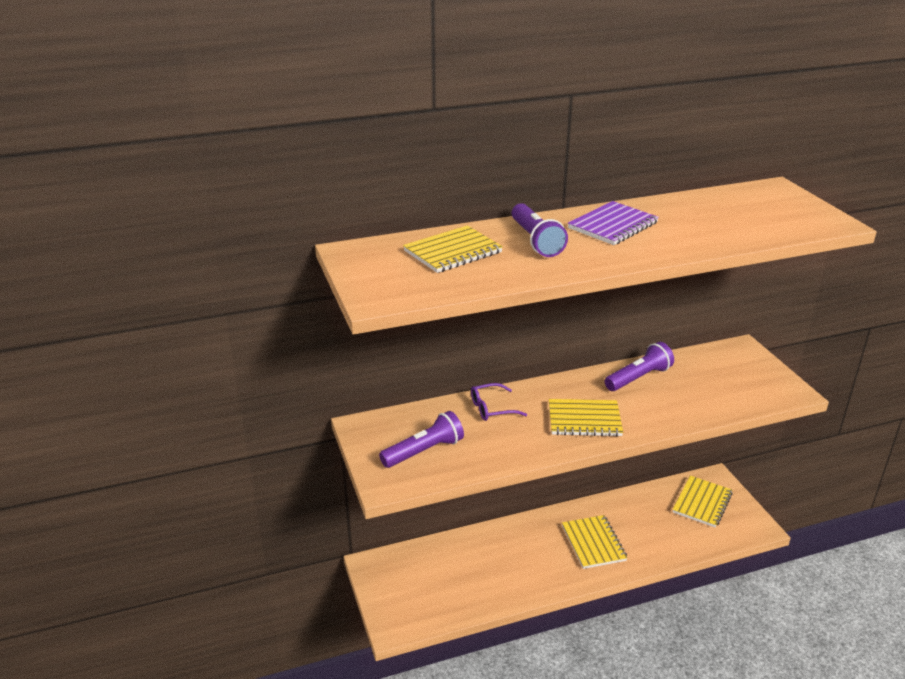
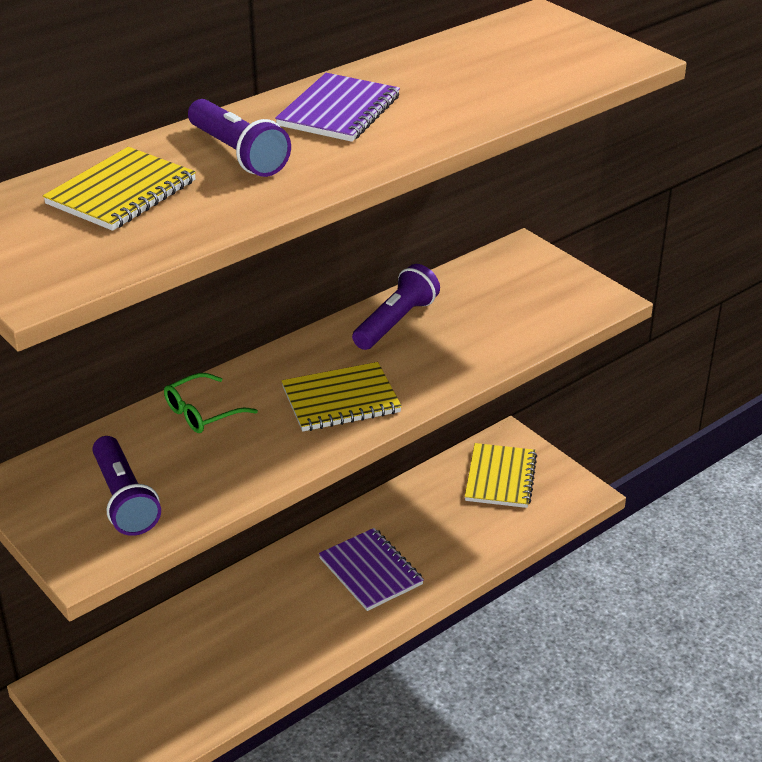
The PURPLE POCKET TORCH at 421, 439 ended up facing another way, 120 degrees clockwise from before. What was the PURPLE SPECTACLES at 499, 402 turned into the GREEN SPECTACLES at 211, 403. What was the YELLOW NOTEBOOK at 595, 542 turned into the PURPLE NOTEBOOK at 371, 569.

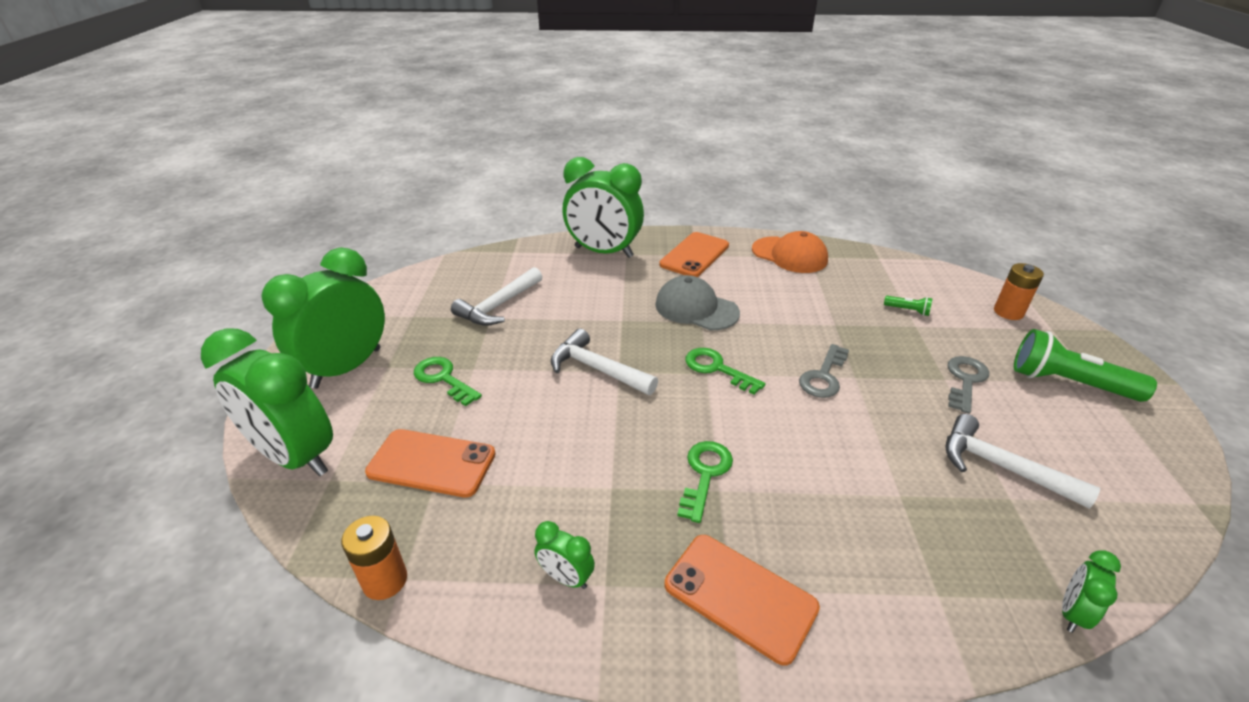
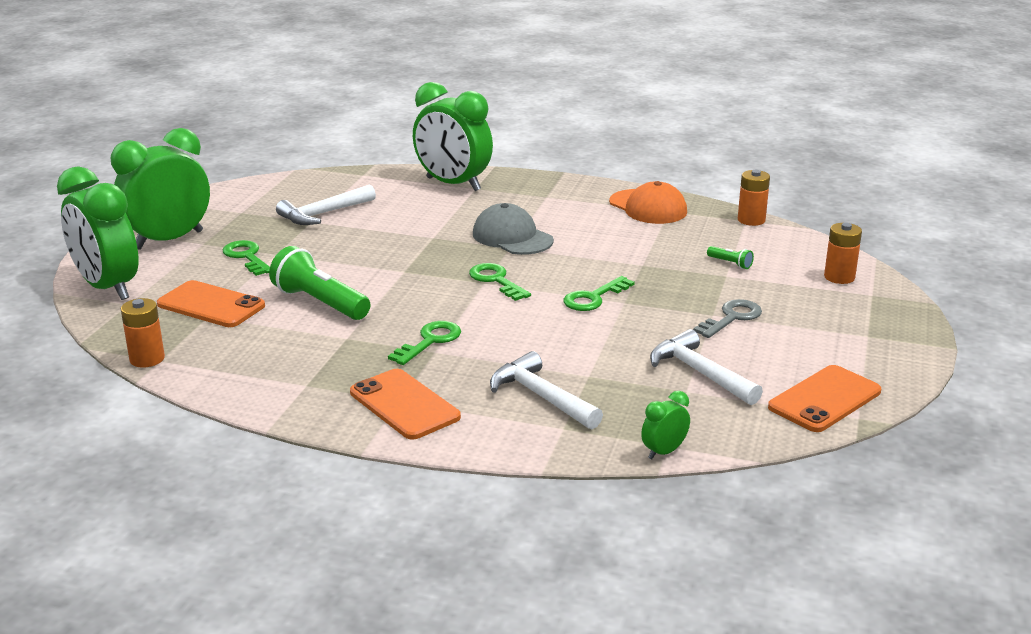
The GREEN POCKET TORCH ended up elsewhere, having gone from 1085, 365 to 319, 283. The WHITE CLAW HAMMER ended up elsewhere, having gone from 604, 362 to 546, 390. What was the ASH-GREY LATCHKEY at 824, 371 turned into the GREEN LATCHKEY at 599, 293. The second view gained the ORANGE-COLOURED BATTERY at 754, 198. The ORANGE-COLOURED PHONE ended up elsewhere, having gone from 694, 254 to 824, 398. The second view lost the GREEN ALARM CLOCK at 564, 555.

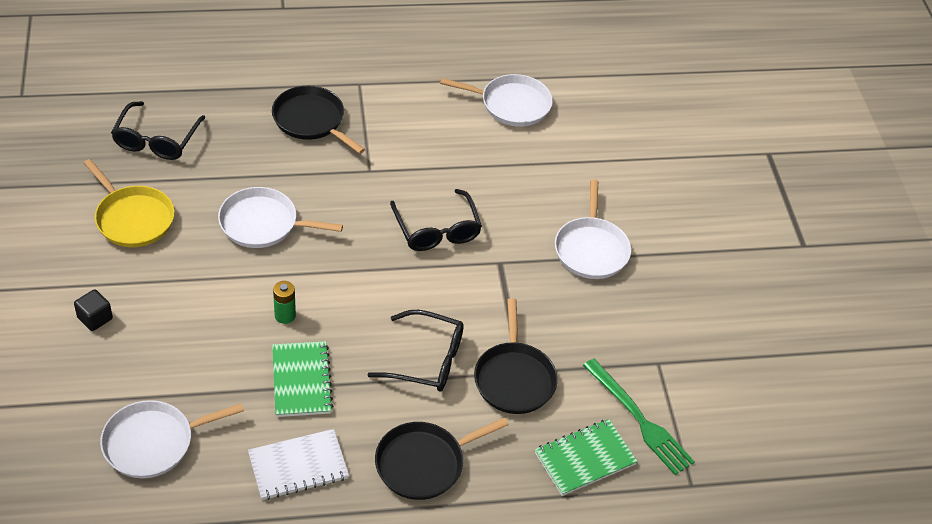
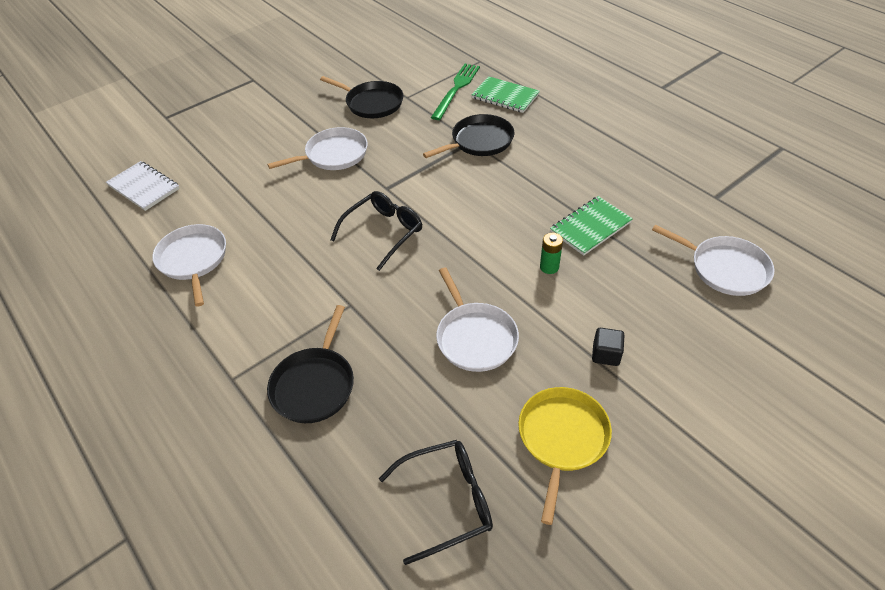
The WHITE NOTEBOOK ended up elsewhere, having gone from 298, 464 to 143, 186. The BLACK FRYING PAN ended up elsewhere, having gone from 442, 458 to 361, 97. The BLACK SOLID CUBE ended up elsewhere, having gone from 93, 310 to 608, 347. The second view lost the BLACK SPECTACLES at 416, 350.

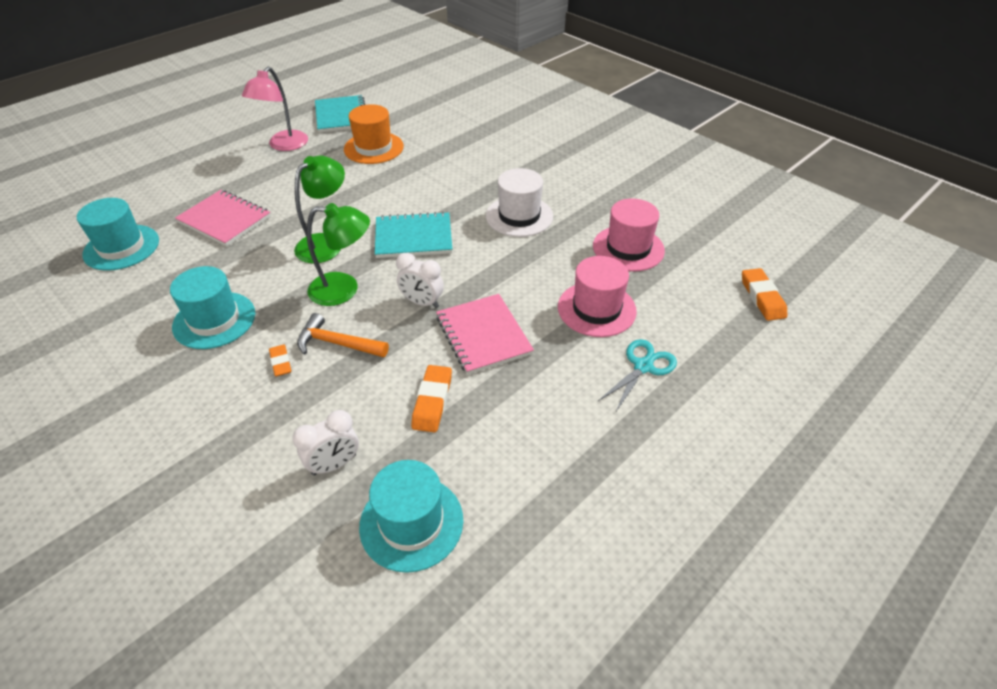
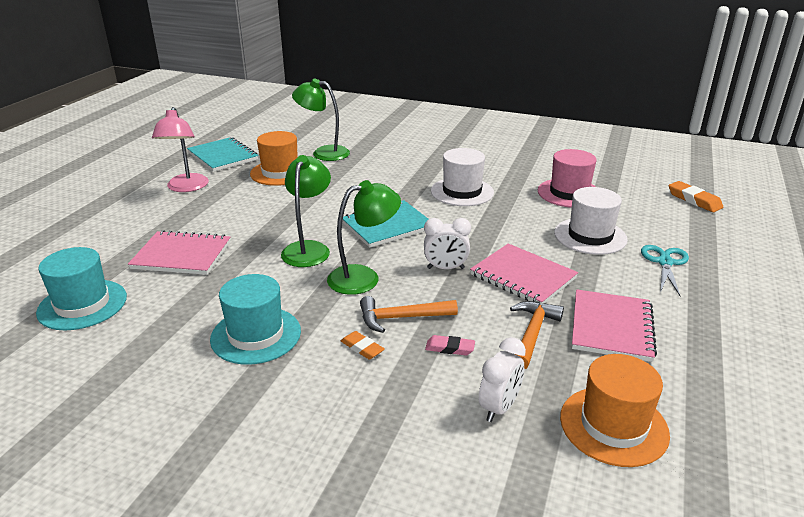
The second view gained the GREEN DESK LAMP at 321, 119. The second view gained the PINK GUM ERASER at 450, 345. Where the ORANGE-COLOURED GUM ERASER stood at 431, 398, the ORANGE-COLOURED CLAW HAMMER came to stand at 537, 335. What was the PINK TOP HAT at 597, 296 turned into the WHITE TOP HAT at 591, 221. What was the TEAL TOP HAT at 411, 516 turned into the ORANGE-COLOURED TOP HAT at 615, 410. The second view gained the PINK NOTEBOOK at 614, 325.

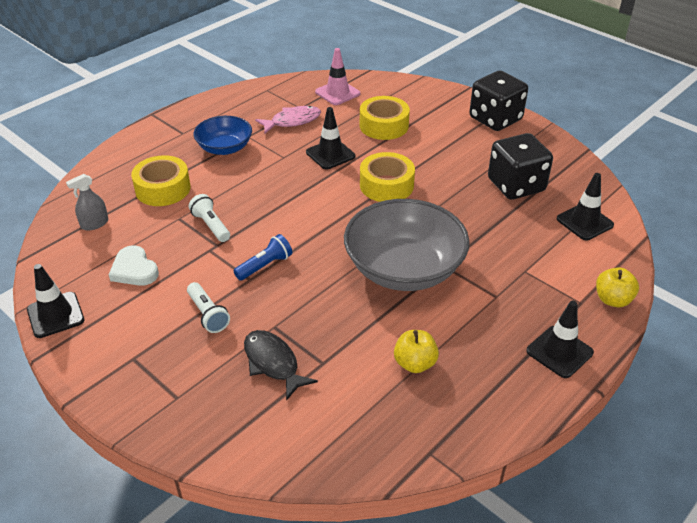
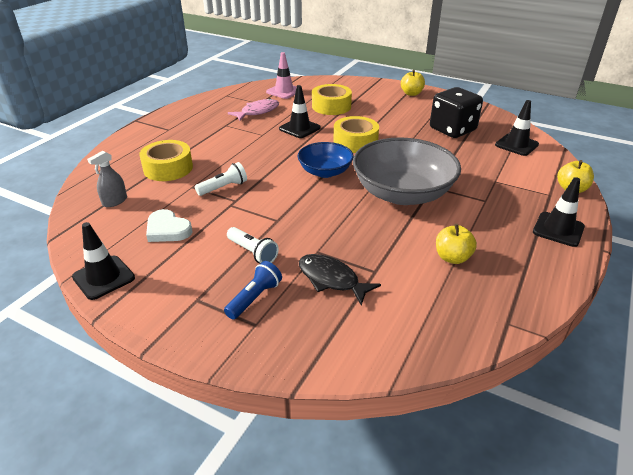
The WHITE POCKET TORCH at 209, 218 ended up facing another way, 105 degrees clockwise from before. The ROYAL BLUE POCKET TORCH ended up elsewhere, having gone from 262, 257 to 253, 290. The ROYAL BLUE SERVING BOWL ended up elsewhere, having gone from 223, 135 to 326, 160. Where the BLACK GAME DIE stood at 498, 101, the YELLOW APPLE FRUIT came to stand at 413, 83.

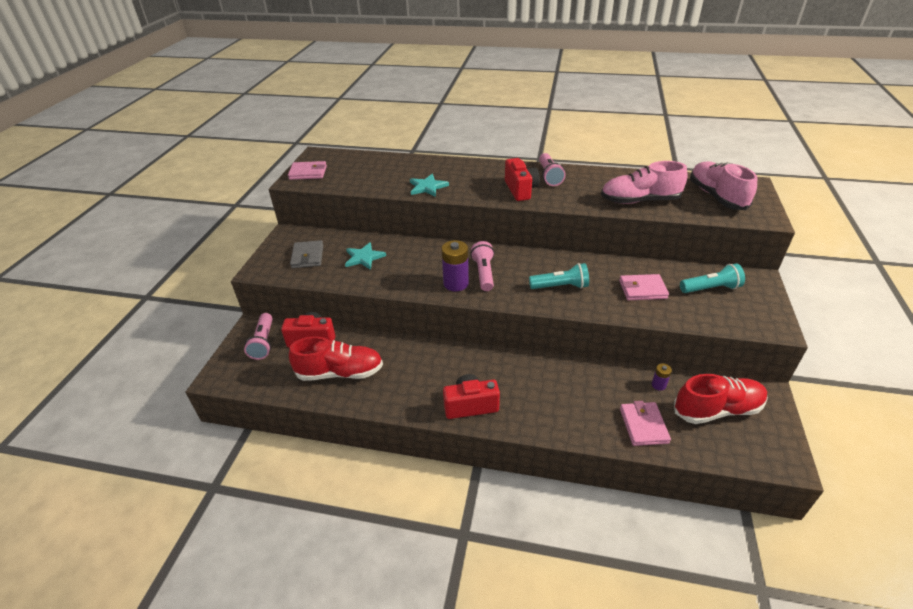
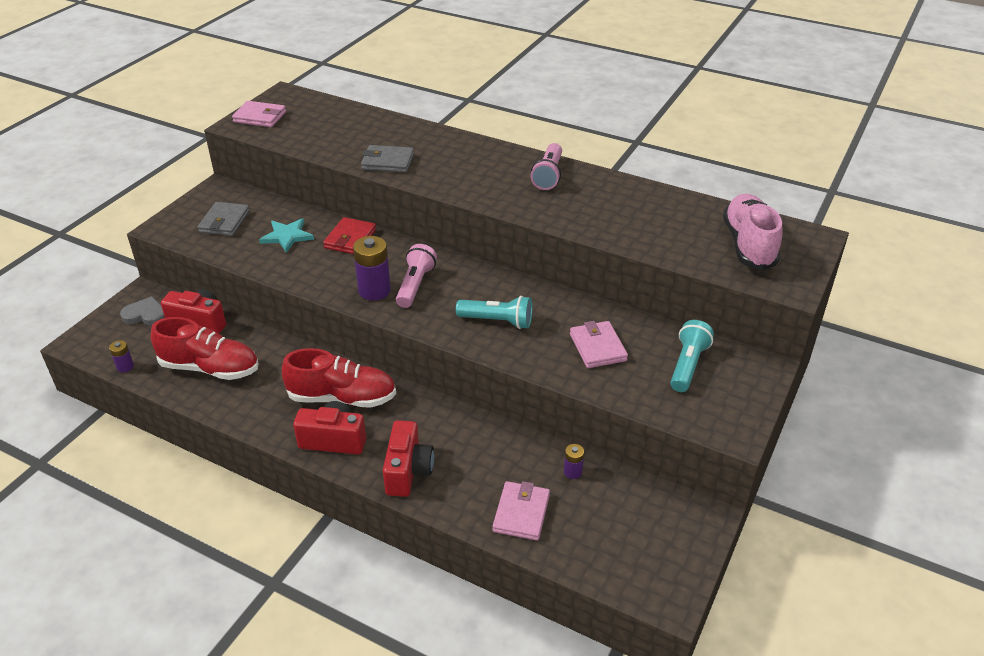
The second view gained the PURPLE BATTERY at 121, 356. Where the PINK POCKET TORCH stood at 258, 336, the ASH-GREY HEART came to stand at 142, 311. The RED LACE-UP SHOE ended up elsewhere, having gone from 721, 399 to 339, 378. The second view gained the RED CARD WALLET at 349, 235. Where the TEAL STAR SHAPE stood at 429, 185, the ASH-GREY CARD WALLET came to stand at 387, 159. The RED CAMERA ended up elsewhere, having gone from 522, 179 to 408, 458. The PINK CARD WALLET at 644, 287 ended up facing another way, 60 degrees clockwise from before. The TEAL POCKET TORCH at 712, 278 ended up facing another way, 75 degrees counterclockwise from before. The second view lost the PINK LACE-UP SHOE at 644, 182.

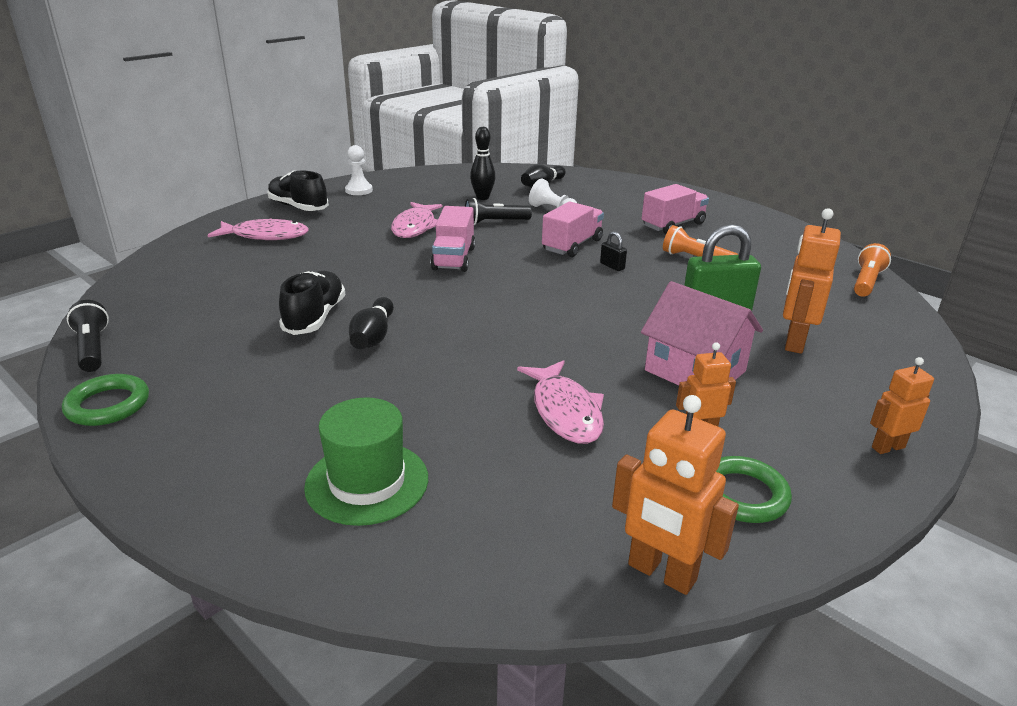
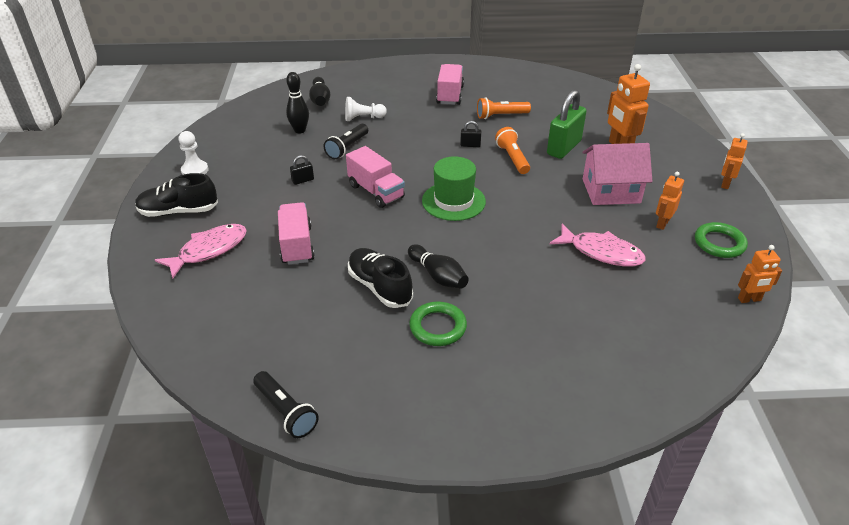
The BLACK POCKET TORCH at 88, 336 ended up facing another way, 150 degrees counterclockwise from before. The PINK LORRY ended up elsewhere, having gone from 573, 229 to 296, 233. Where the PINK FISH FIGURE stood at 417, 220, the BLACK SMALL LOCK came to stand at 302, 170. The GREEN RING ended up elsewhere, having gone from 105, 400 to 438, 324. The GREEN TOP HAT ended up elsewhere, having gone from 366, 461 to 454, 188. The ORANGE-COLOURED POCKET TORCH ended up elsewhere, having gone from 872, 270 to 512, 150. The size of the ORANGE-COLOURED ROBOT FIGURE at 675, 495 changed by a factor of 0.61.

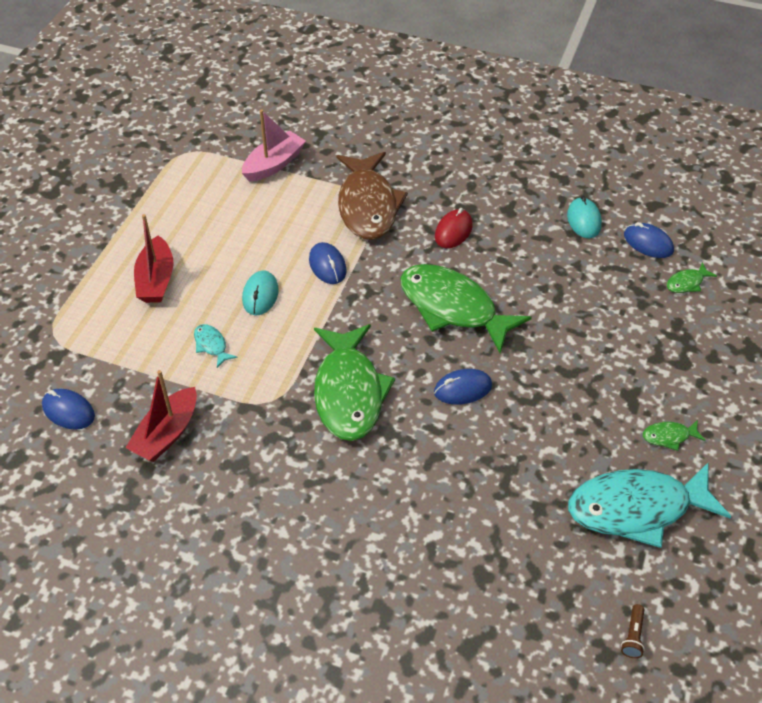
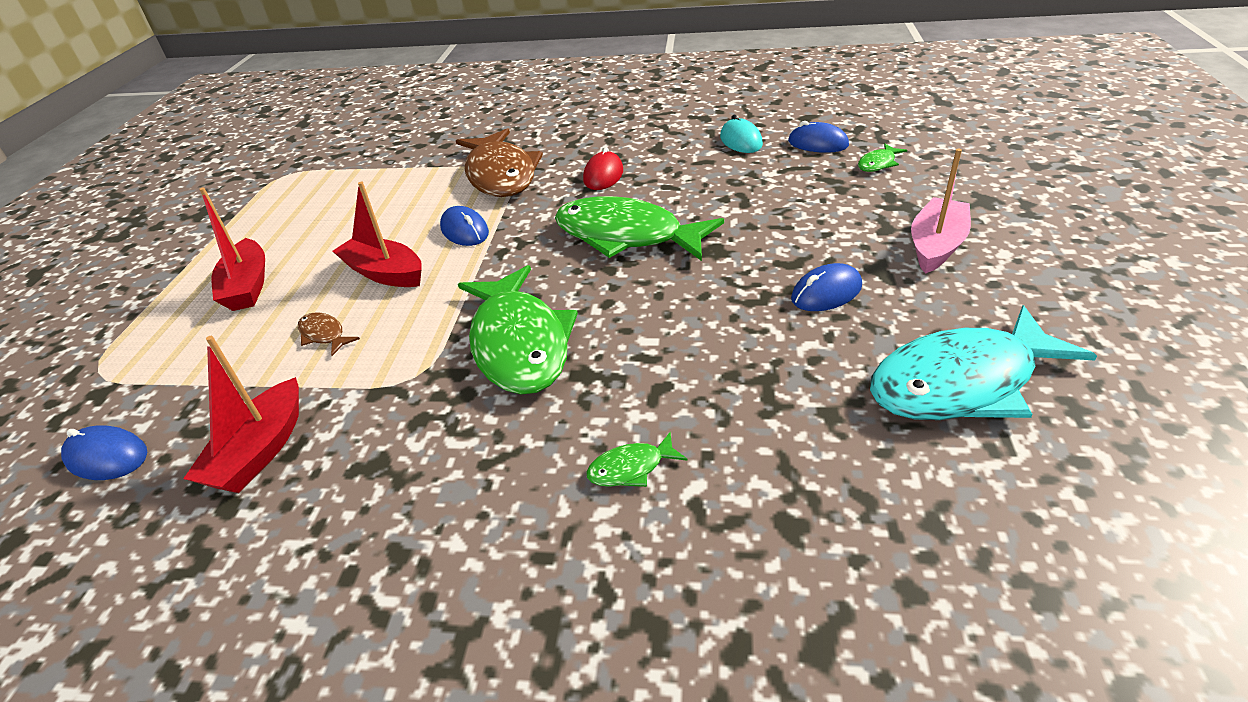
What was the TEAL FISH FIGURE at 215, 346 turned into the DARK BROWN FISH FIGURE at 329, 334. Where the TEAL COMPUTER MOUSE stood at 260, 292, the RED BOAT came to stand at 377, 234. The GREEN FISH FIGURE ended up elsewhere, having gone from 674, 435 to 637, 459. The ROYAL BLUE COMPUTER MOUSE ended up elsewhere, having gone from 463, 387 to 826, 287. The PINK BOAT ended up elsewhere, having gone from 274, 146 to 941, 211. The second view lost the DARK BROWN POCKET TORCH at 633, 631.

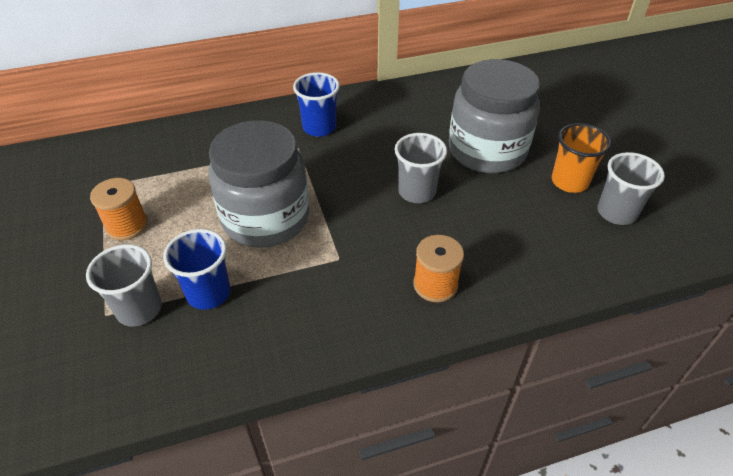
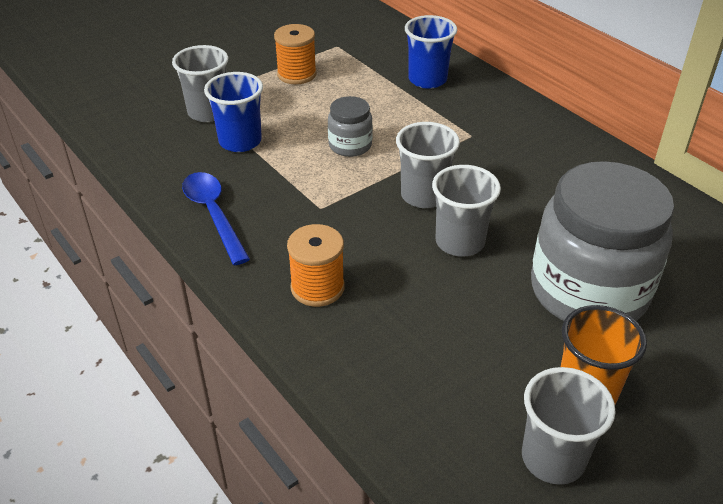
The second view gained the ROYAL BLUE TABLESPOON at 216, 218. The size of the ASH-GREY JAM JAR at 258, 184 changed by a factor of 0.45. The second view gained the ASH-GREY BEAKER at 428, 165. The ROYAL BLUE BEAKER ended up elsewhere, having gone from 316, 104 to 431, 52.

